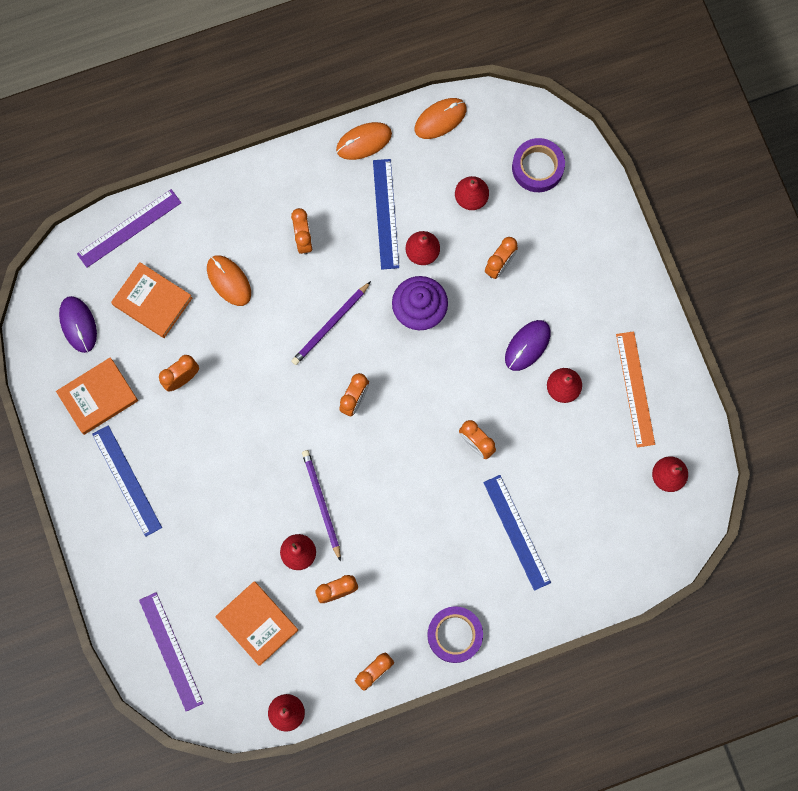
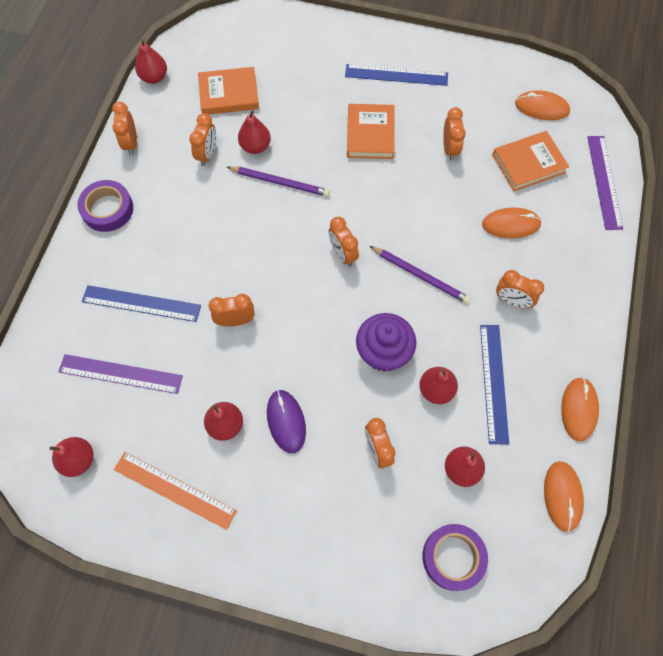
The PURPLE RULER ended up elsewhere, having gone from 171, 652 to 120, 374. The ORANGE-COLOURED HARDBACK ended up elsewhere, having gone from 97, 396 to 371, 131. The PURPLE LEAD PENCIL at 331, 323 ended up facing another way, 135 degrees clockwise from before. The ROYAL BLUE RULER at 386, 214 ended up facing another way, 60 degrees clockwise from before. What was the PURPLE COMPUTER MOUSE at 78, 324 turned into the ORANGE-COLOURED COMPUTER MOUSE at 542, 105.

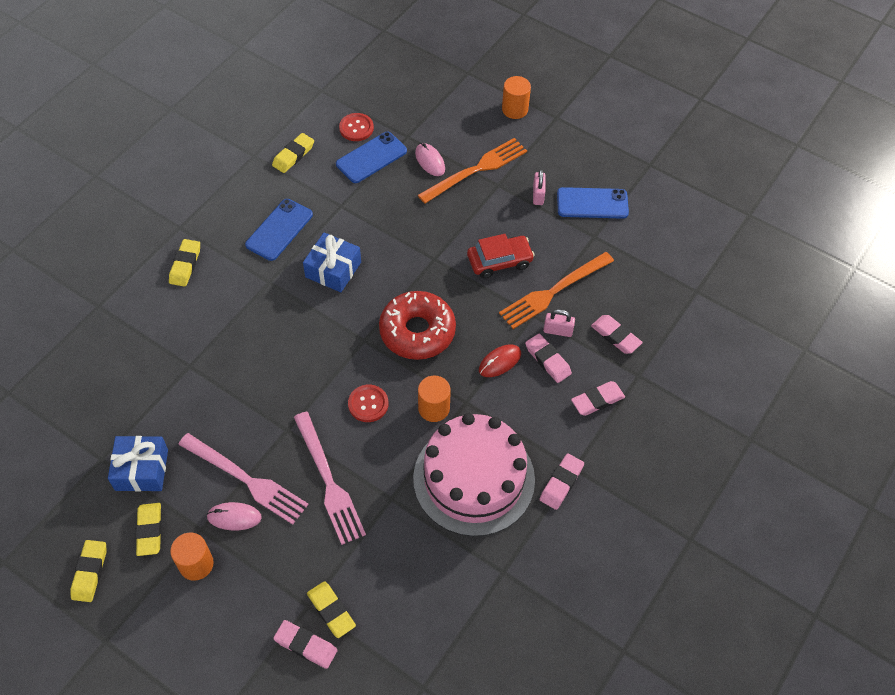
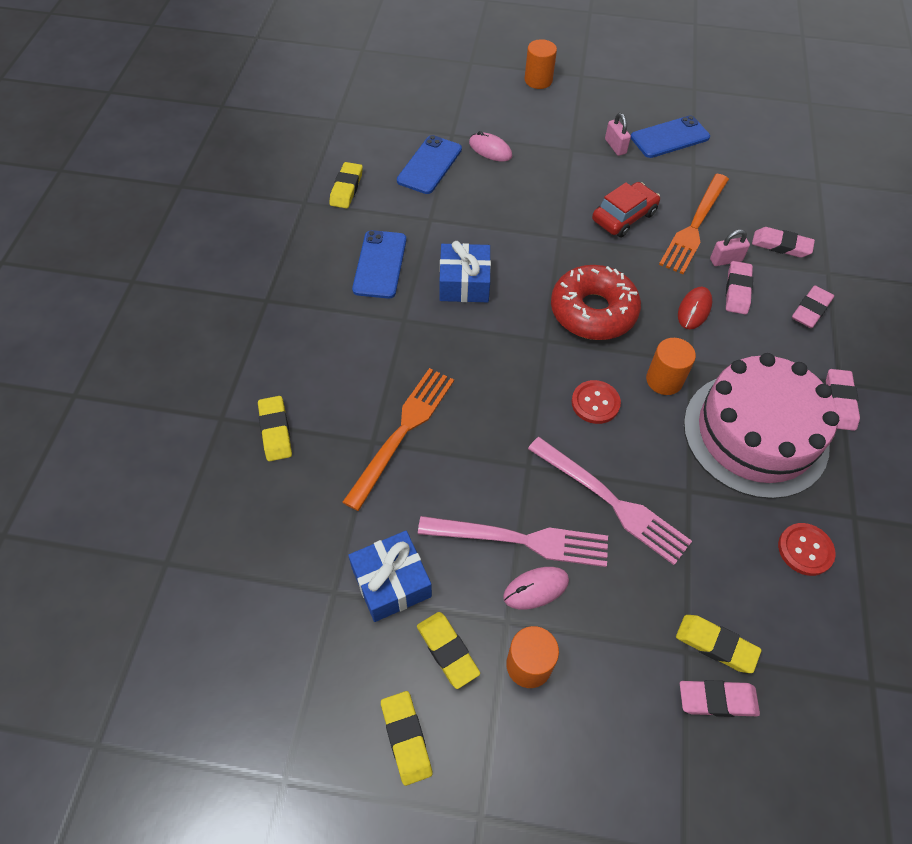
The YELLOW GUM ERASER ended up elsewhere, having gone from 184, 263 to 275, 428. The ORANGE-COLOURED DINNER FORK ended up elsewhere, having gone from 472, 171 to 398, 439. The PINK GUM ERASER at 548, 358 ended up facing another way, 75 degrees clockwise from before. The RED SEWING BUTTON ended up elsewhere, having gone from 356, 127 to 807, 549.

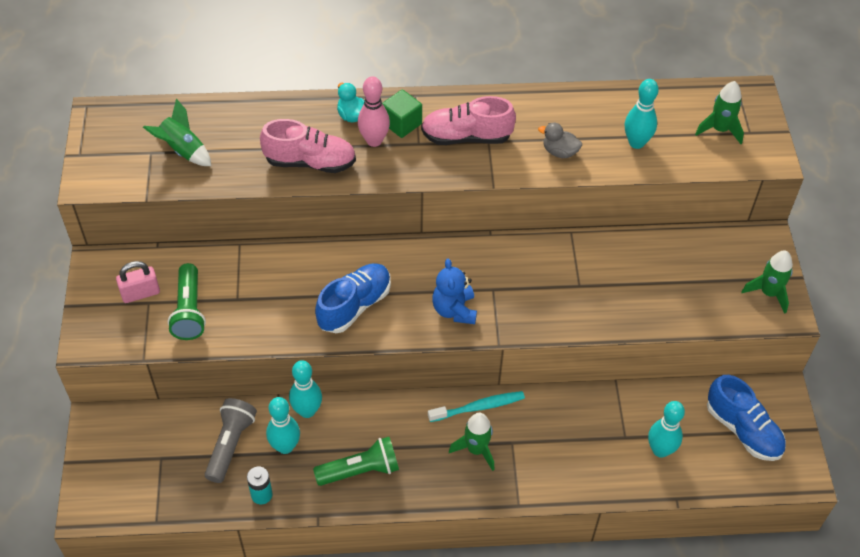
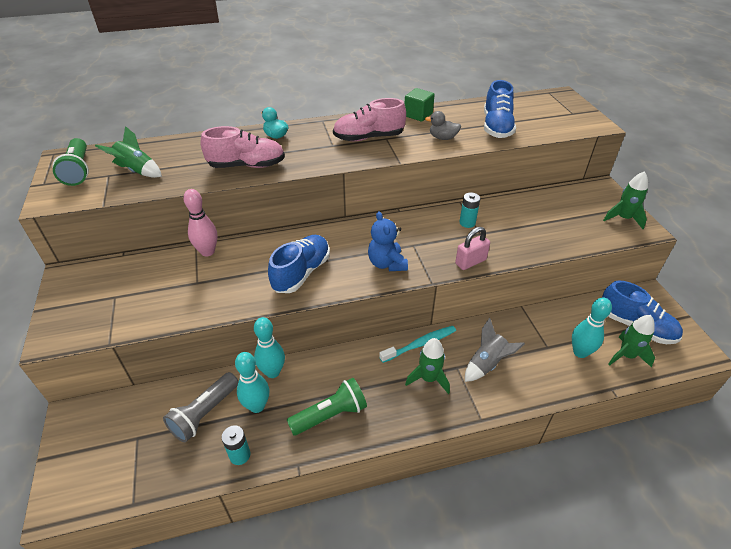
The GREEN POCKET TORCH ended up elsewhere, having gone from 187, 301 to 71, 162. The ASH-GREY POCKET TORCH at 231, 440 ended up facing another way, 150 degrees counterclockwise from before. The PINK TENPIN ended up elsewhere, having gone from 374, 111 to 200, 222. The GREEN SOLID CUBE ended up elsewhere, having gone from 402, 113 to 419, 105. The PINK SMALL LOCK ended up elsewhere, having gone from 138, 282 to 472, 248. The second view gained the TEAL BATTERY at 469, 210. The second view gained the ASH-GREY TOY ROCKET at 495, 350. Where the TEAL TENPIN stood at 642, 114, the ROYAL BLUE LACE-UP SHOE came to stand at 500, 109. The GREEN TOY ROCKET ended up elsewhere, having gone from 719, 112 to 631, 341.

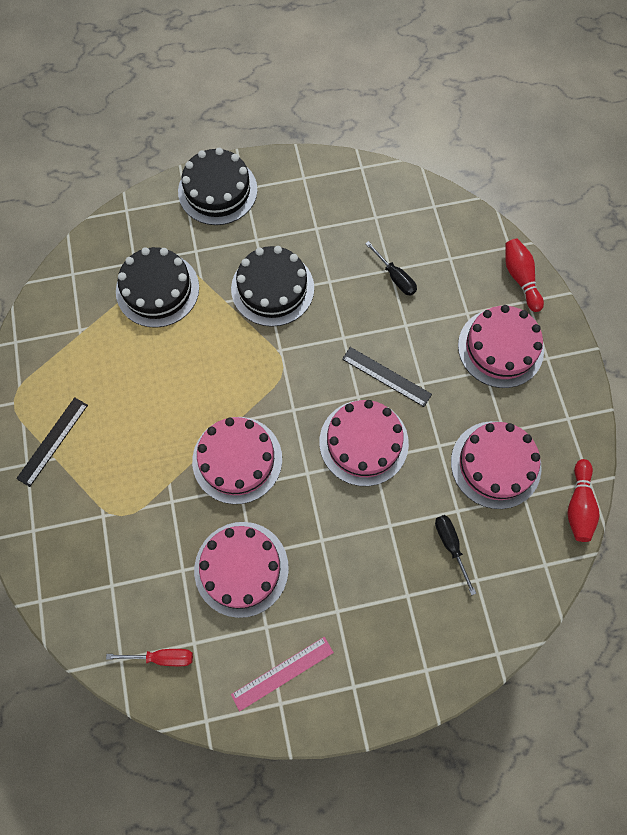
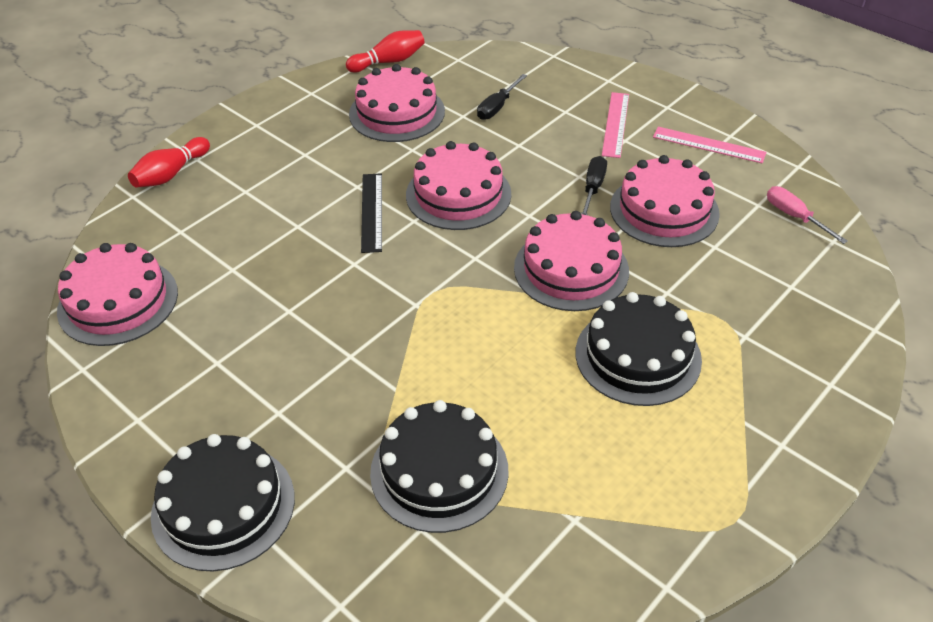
The PINK GATEAU ended up elsewhere, having gone from 501, 346 to 117, 294. The BLACK GATEAU ended up elsewhere, having gone from 272, 286 to 639, 349. The BLACK FLAT SCREWDRIVER ended up elsewhere, having gone from 391, 268 to 594, 185. The second view gained the PINK RULER at 615, 125. What was the RED FLAT SCREWDRIVER at 149, 657 turned into the PINK FLAT SCREWDRIVER at 807, 215. The second view lost the BLACK RULER at 52, 442.

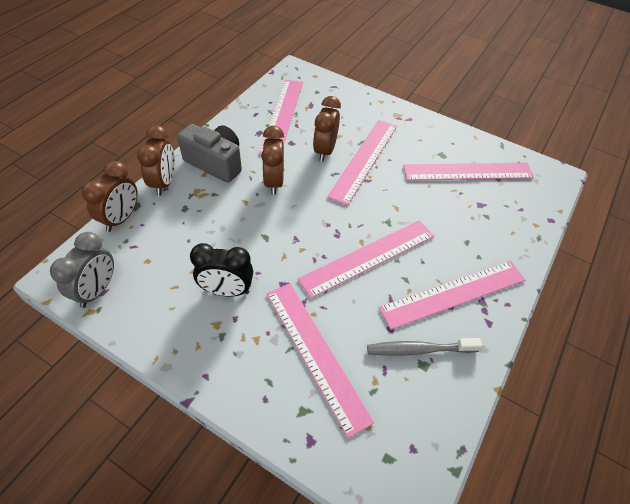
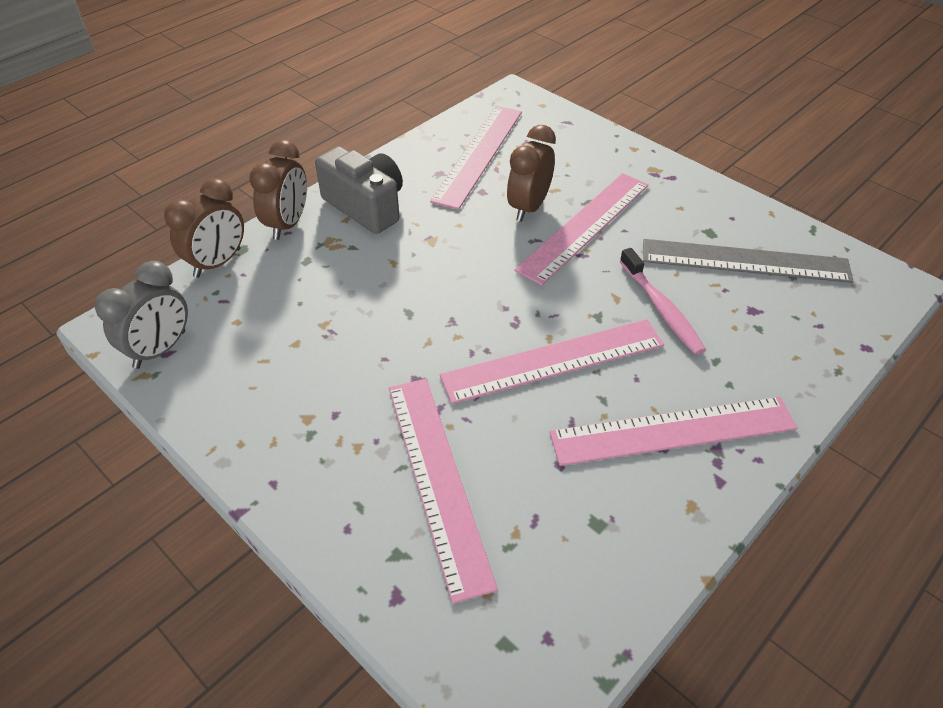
The second view gained the PINK DENTAL BRUSH at 663, 301. What was the PINK RULER at 468, 172 turned into the ASH-GREY RULER at 748, 261. The second view lost the BLACK ALARM CLOCK at 221, 270. The second view lost the DARK BROWN ALARM CLOCK at 272, 160. The second view lost the ASH-GREY DENTAL BRUSH at 425, 347.

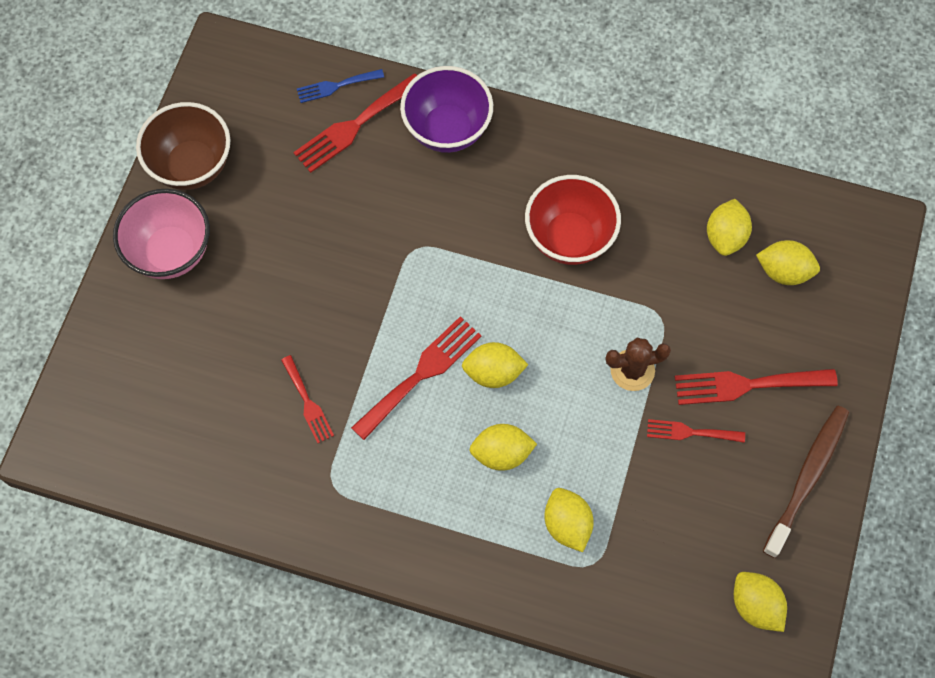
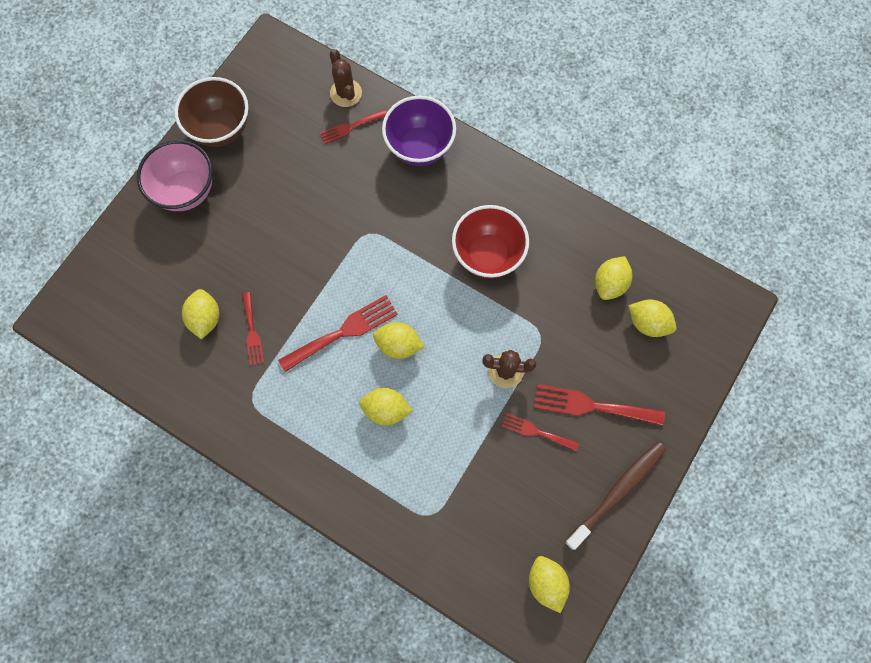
The YELLOW TOY LEMON ended up elsewhere, having gone from 569, 520 to 200, 314. The size of the RED DINNER FORK at 355, 123 changed by a factor of 0.60. Where the ROYAL BLUE DINNER FORK stood at 340, 86, the DARK BROWN SAGUARO CACTUS came to stand at 346, 78.

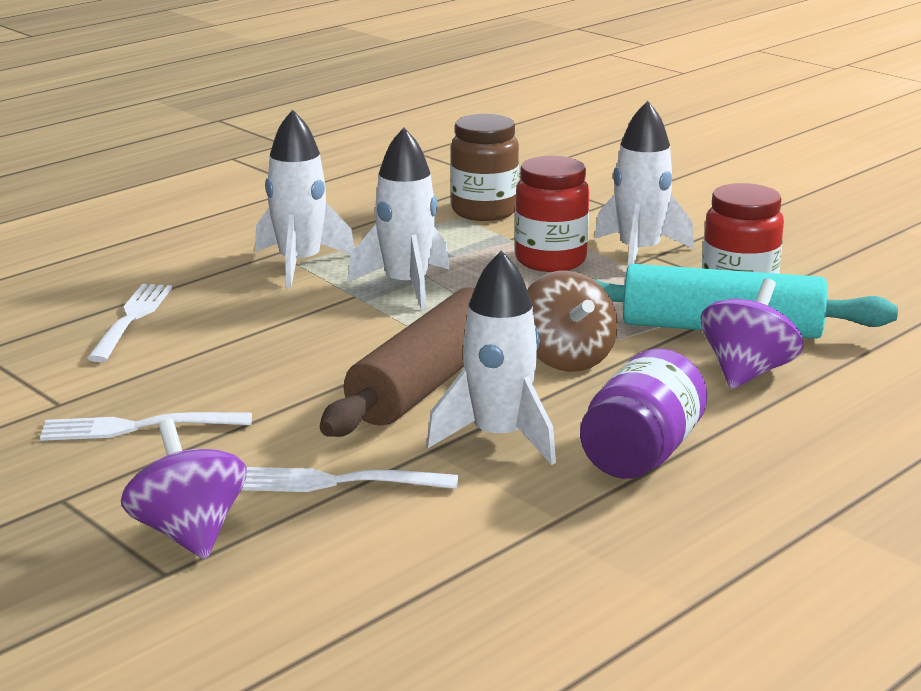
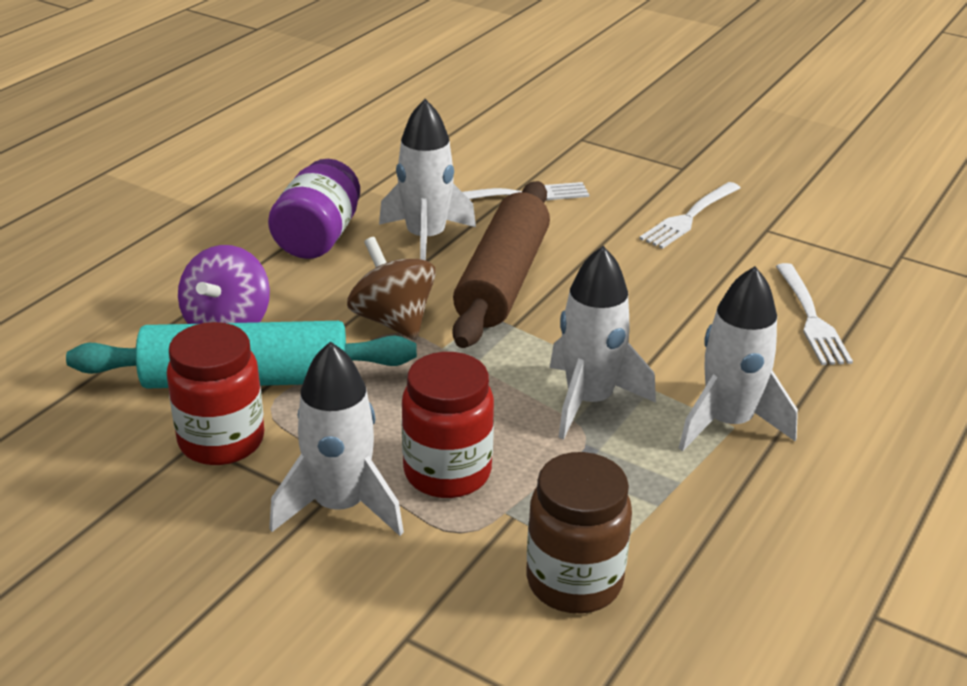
The WHITE DINNER FORK at 146, 426 ended up facing another way, 150 degrees clockwise from before. The second view lost the PURPLE WHIRLIGIG at 184, 489.

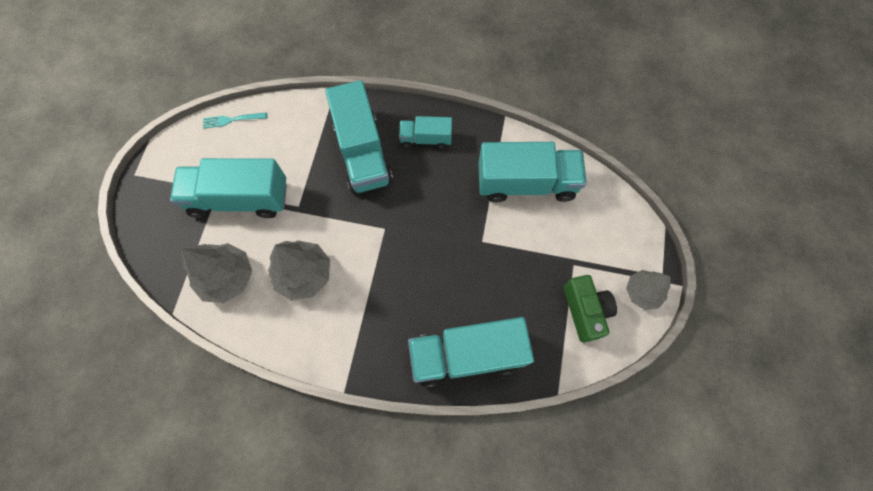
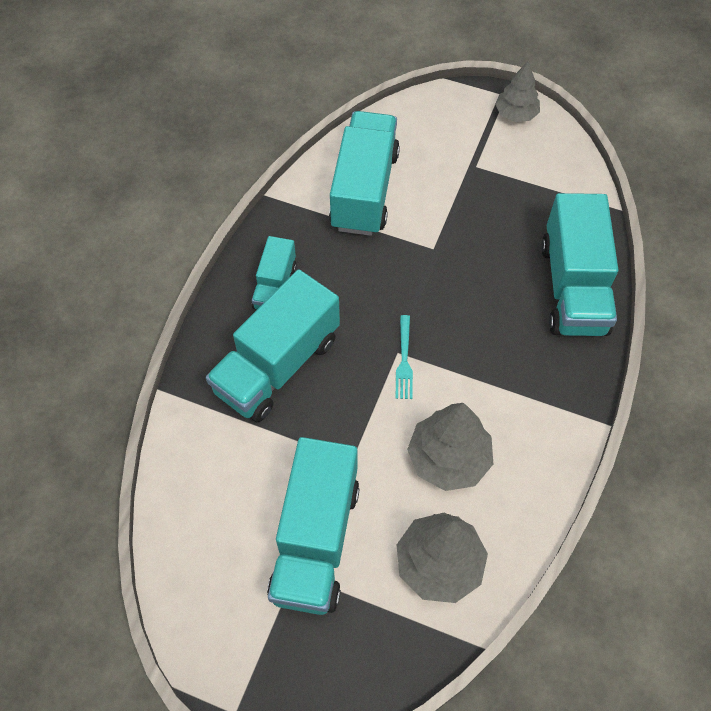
The TEAL LORRY at 359, 137 ended up facing another way, 135 degrees clockwise from before. The TEAL DINNER FORK ended up elsewhere, having gone from 235, 120 to 404, 357. The second view lost the GREEN CAMERA at 590, 309.

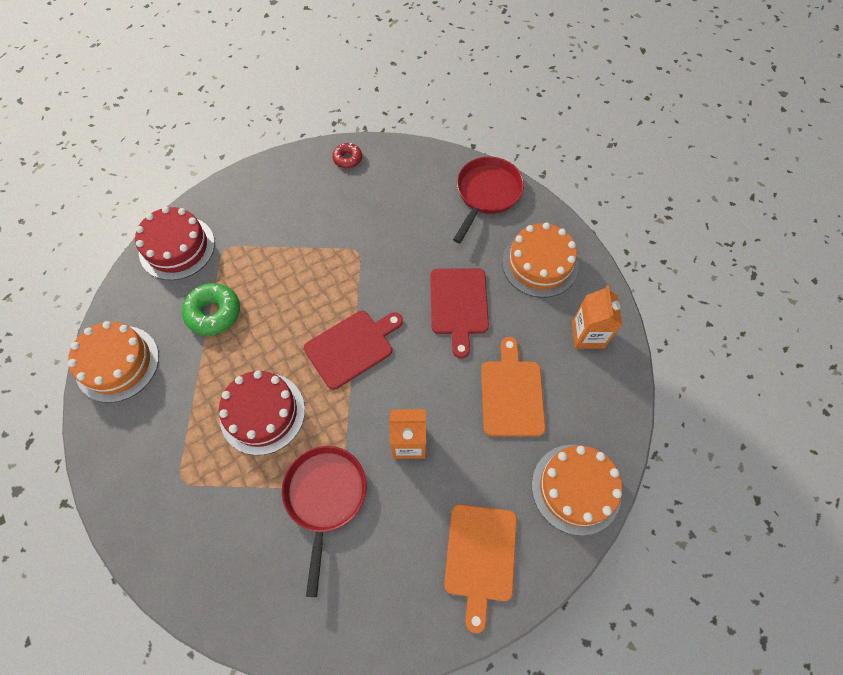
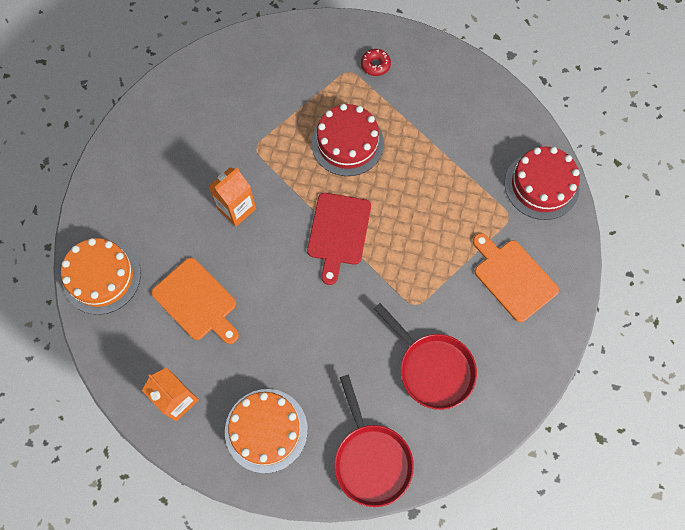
The RED DOUGHNUT ended up elsewhere, having gone from 347, 156 to 376, 62. The RED FRYING PAN ended up elsewhere, having gone from 324, 521 to 425, 356. The ORANGE-COLOURED CHOPPING BOARD ended up elsewhere, having gone from 480, 568 to 516, 277. The second view lost the ORANGE-COLOURED GATEAU at 113, 362. The second view lost the GREEN DOUGHNUT at 211, 309. The second view lost the RED CHOPPING BOARD at 459, 313.

